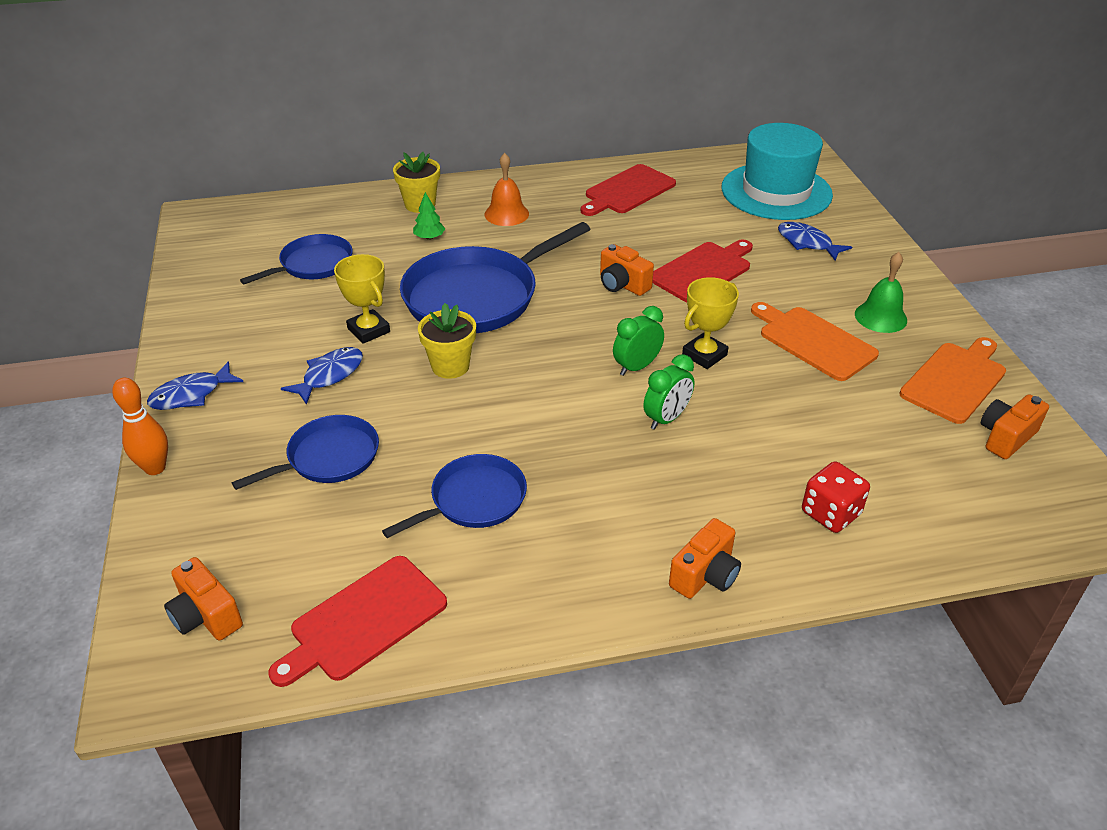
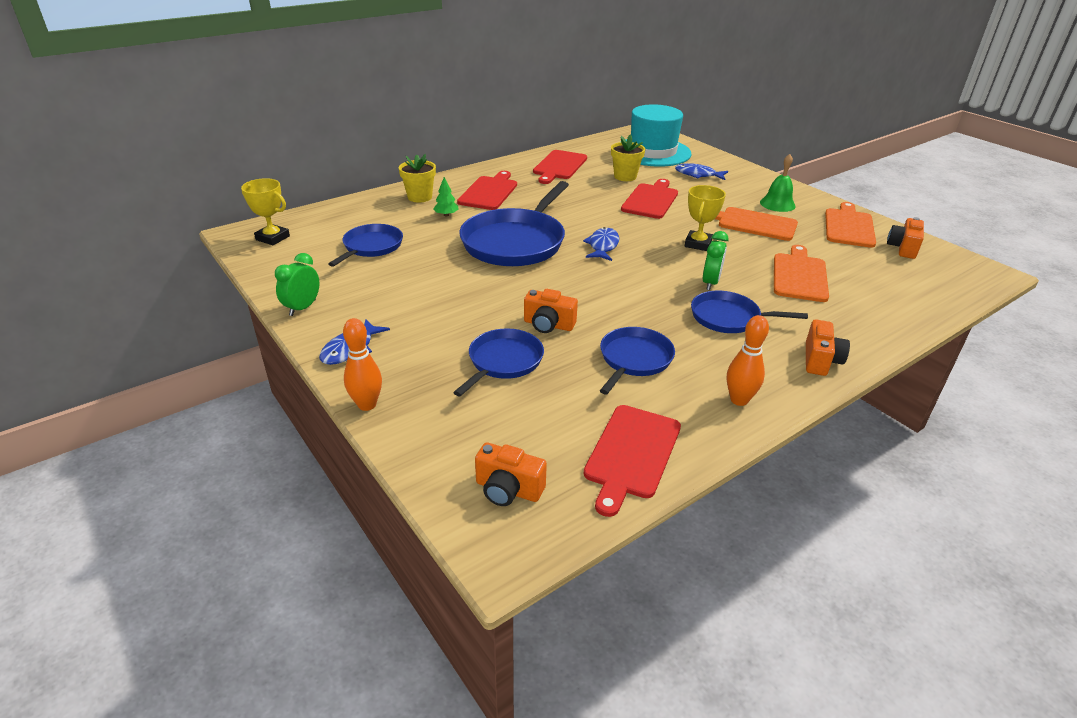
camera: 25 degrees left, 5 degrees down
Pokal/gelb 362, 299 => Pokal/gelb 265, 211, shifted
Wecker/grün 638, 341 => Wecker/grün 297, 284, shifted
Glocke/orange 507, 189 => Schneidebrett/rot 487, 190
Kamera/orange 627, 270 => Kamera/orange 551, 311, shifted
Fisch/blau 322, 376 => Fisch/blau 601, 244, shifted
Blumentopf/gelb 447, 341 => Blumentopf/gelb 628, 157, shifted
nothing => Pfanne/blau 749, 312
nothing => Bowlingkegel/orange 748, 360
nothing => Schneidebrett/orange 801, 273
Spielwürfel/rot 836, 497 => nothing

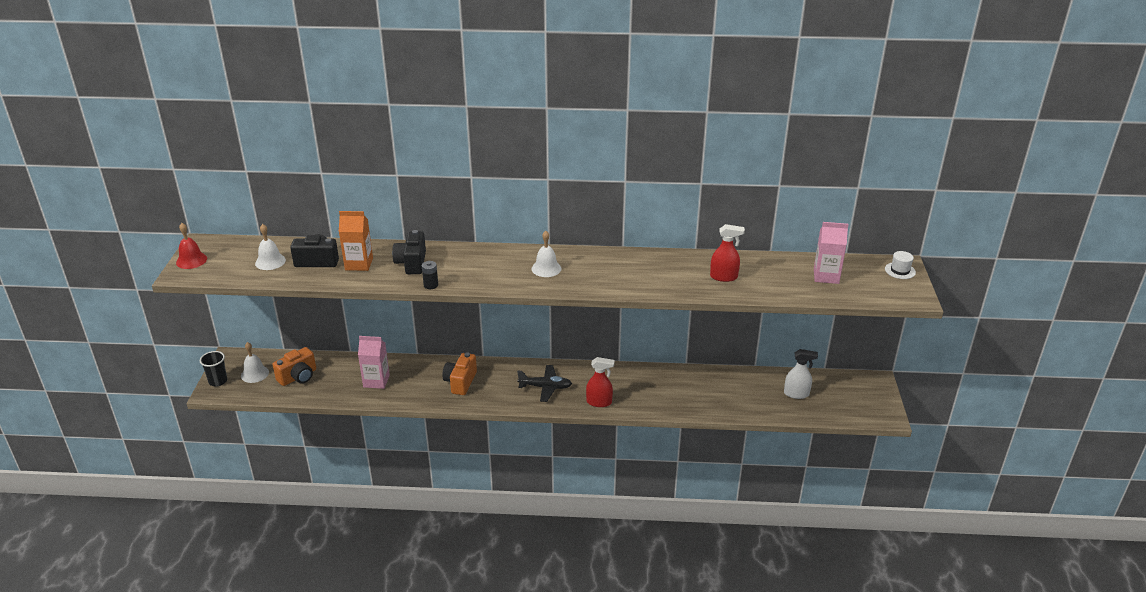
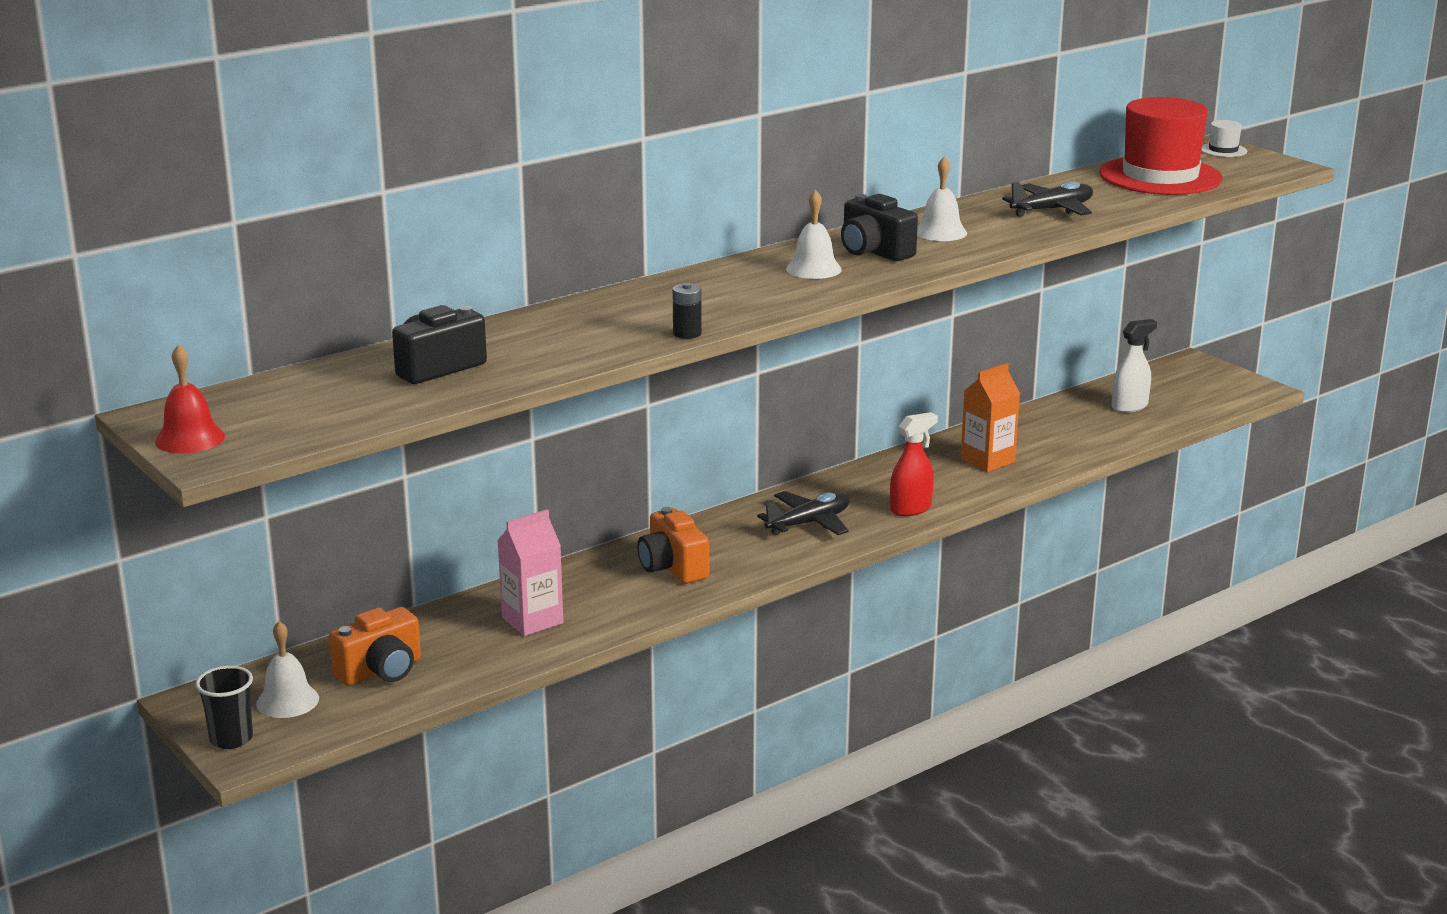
camera: 40 degrees left, 10 degrees down
Kamera/orange 294, 366 => Kamera/orange 375, 646, 45 degrees clockwise
Kamera/schwarz 409, 252 => Kamera/schwarz 879, 227, shifted
Glocke/weiß 270, 247 => Glocke/weiß 942, 198, shifted
Getränkekarton/orange 356, 241 => Getränkekarton/orange 990, 417, shifted
Sprühflasche/rot 727, 253 => Flugzeug/schwarz 1047, 199
Getränkekarton/rosa 831, 253 => Hut/rot 1161, 146

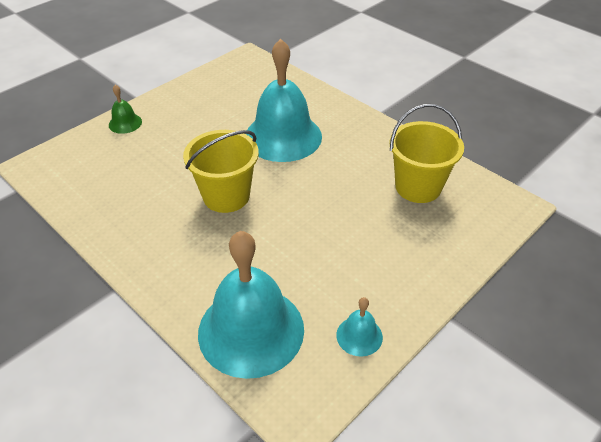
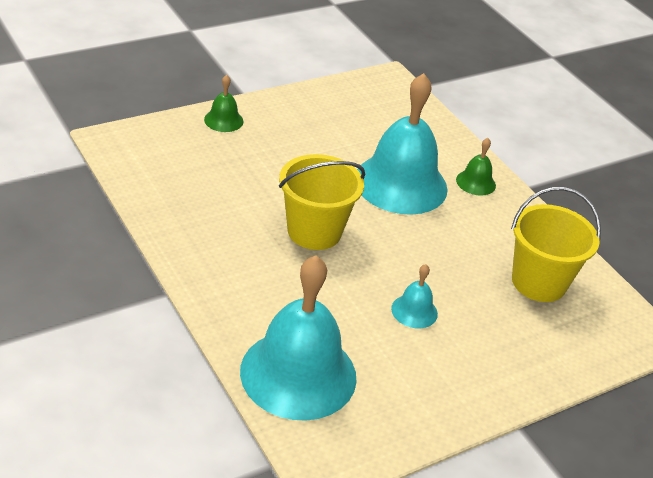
camera: 10 degrees right, 5 degrees down
Glocke/türkis 359, 327 => Glocke/türkis 414, 296, shifted
nothing => Glocke/grün 476, 167

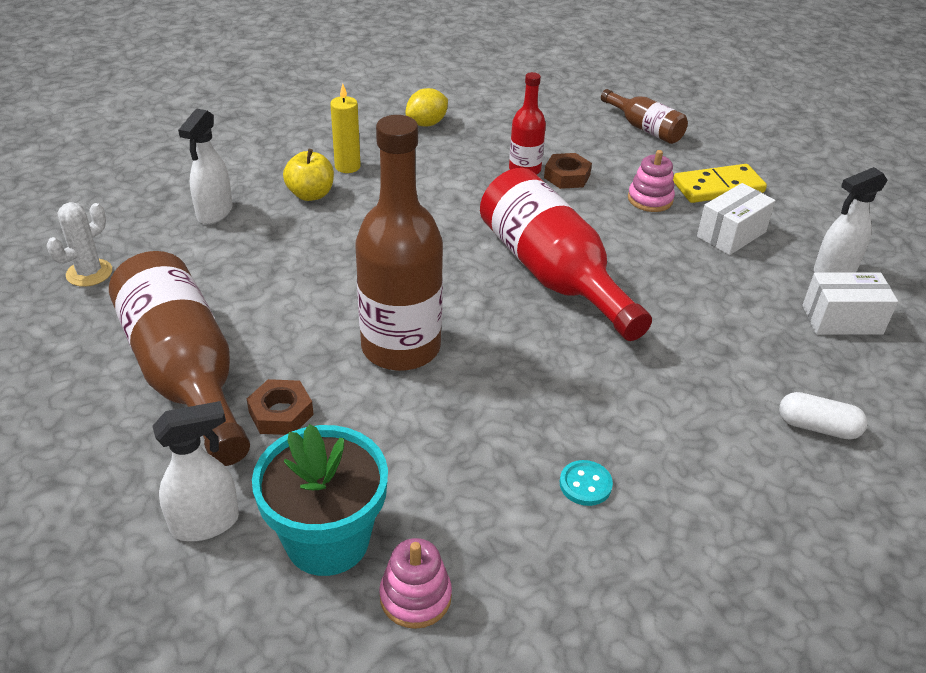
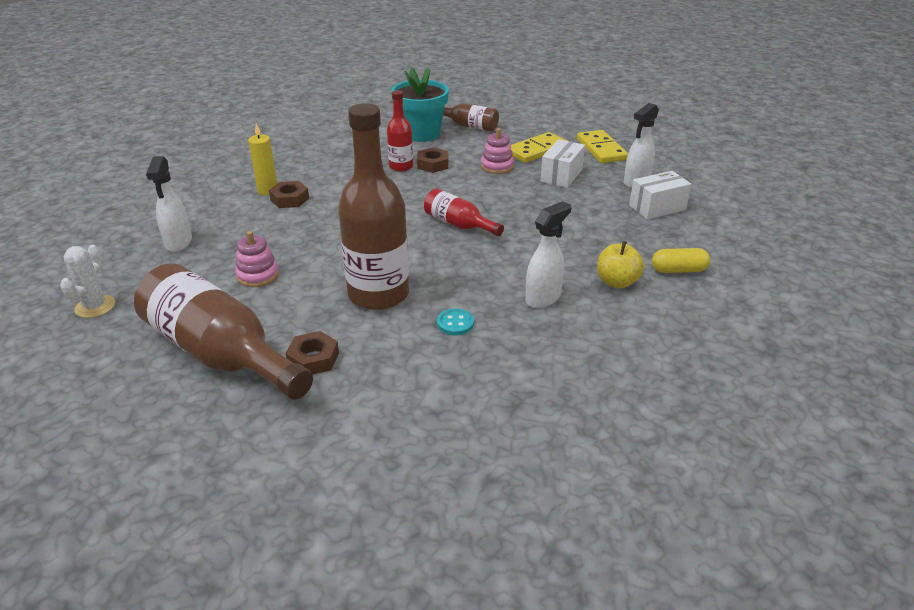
camera: 20 degrees left, 5 degrees down
Stapelspielzeug/rosa 416, 583 => Stapelspielzeug/rosa 257, 259, shifted
nothing => Sechskantmutter/braun 289, 194
Blumentopf/türkis 320, 500 => Blumentopf/türkis 420, 104, shifted
Flasche/rot 566, 254 => Flasche/rot 464, 212, x0.52
Knopf/türkis 586, 483 => Knopf/türkis 455, 321, shifted
Sprühflasche/weiß 195, 471 => Sprühflasche/weiß 548, 254, shifted
nothing => Dominostein/gelb 602, 146
Apfel/gelb 308, 175 => Apfel/gelb 620, 265, shifted
Kapsel/weiß 823, 416 => Kapsel/gelb 681, 260
Zitrone/gelb 426, 107 => nothing

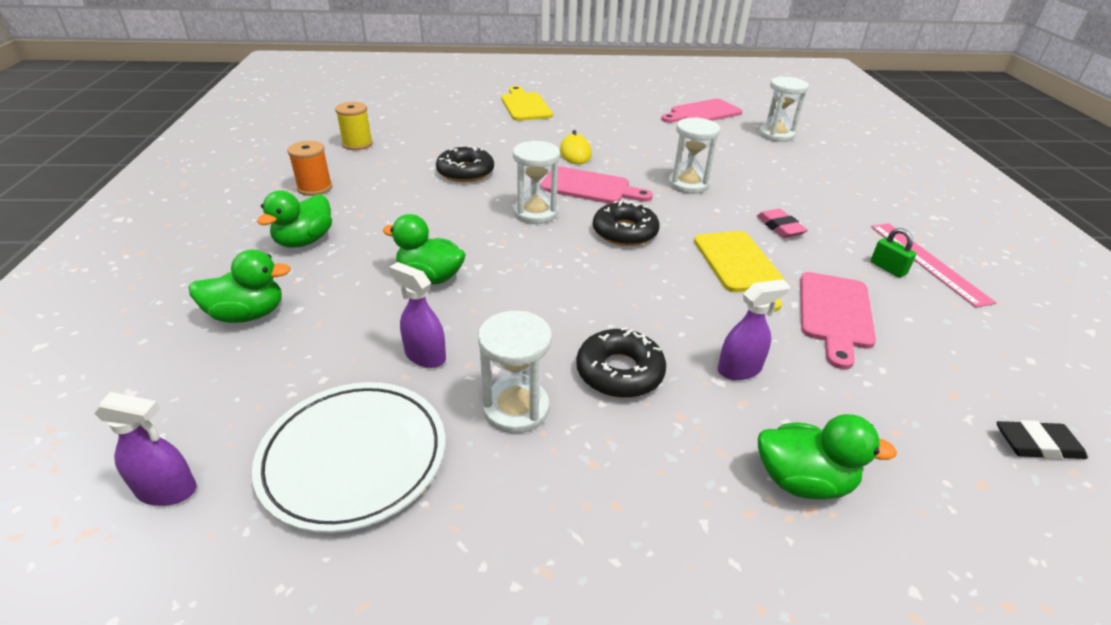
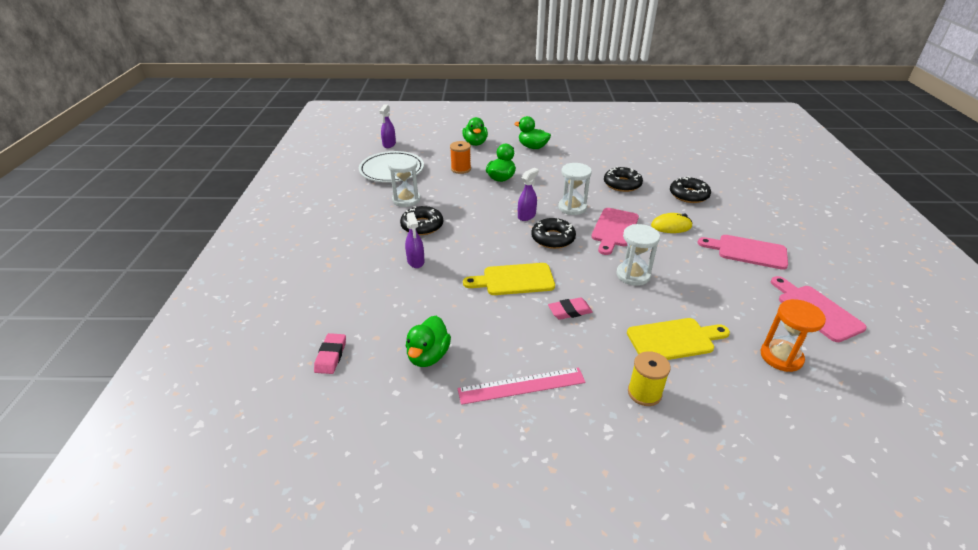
camera: 95 degrees right, 0 degrees up
Radiergummi/schwarz 1042, 440 => Radiergummi/rosa 330, 353
Ente/grün 827, 457 => Ente/grün 428, 341, shifted
Garnrolle/orange 309, 168 => Garnrolle/orange 460, 157, shifted
Sprühflasche/lila 417, 315 => Sprühflasche/lila 528, 194, shifted
Schneidebrett/gelb 527, 103 => Schneidebrett/gelb 678, 339, shifted
Garnrolle/gelb 354, 126 => Garnrolle/gelb 649, 378, shifted
nothing => Donut/schwarz 690, 189
Schneidebrett/rosa 838, 320 => Schneidebrett/rosa 743, 252, shifted
Sanduhr/weiß 784, 109 => Sanduhr/orange 793, 335
Vorhängeschloss/grün 893, 253 => nothing

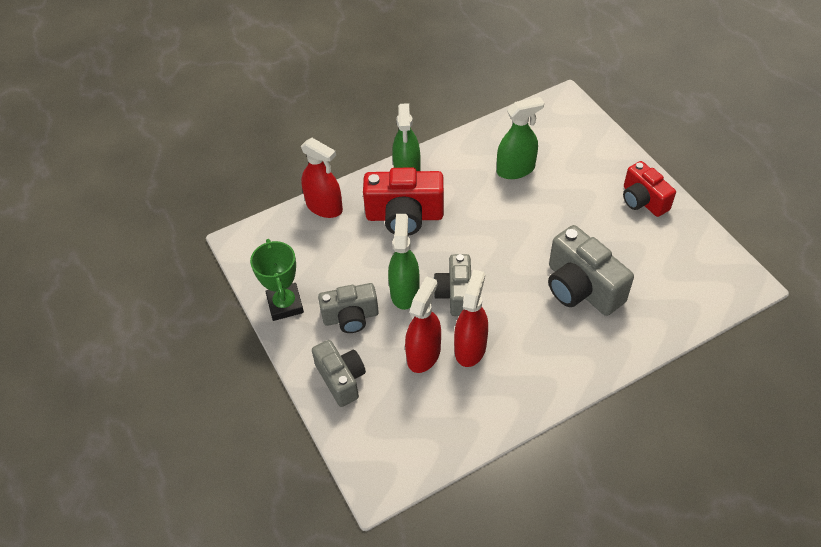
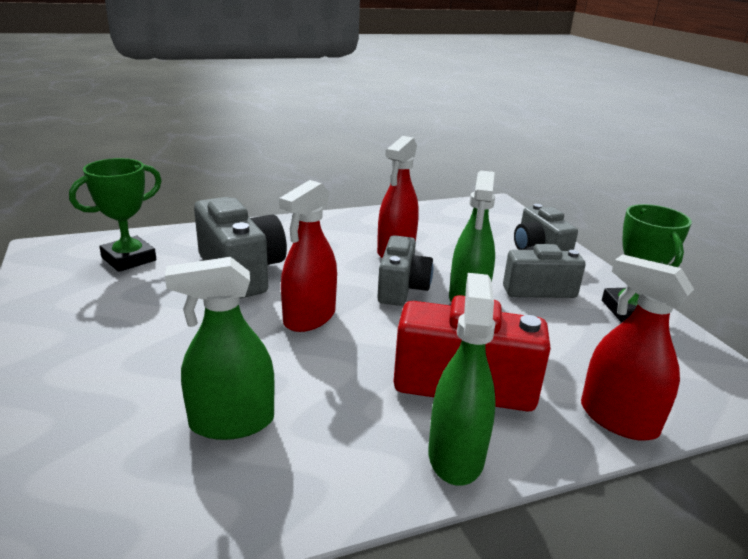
camera: 175 degrees left, 25 degrees down
nothing => Pokal/grün 115, 215
Sprühflasche/rot 423, 324 => Sprühflasche/rot 308, 256, shifted
Kamera/rot 649, 189 => nothing

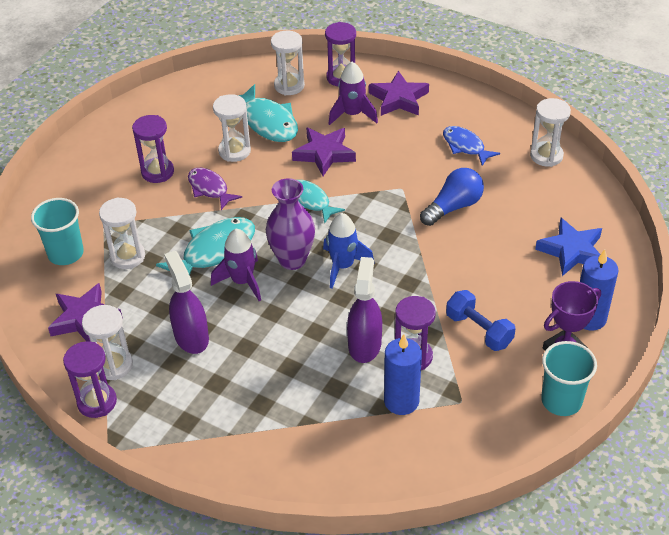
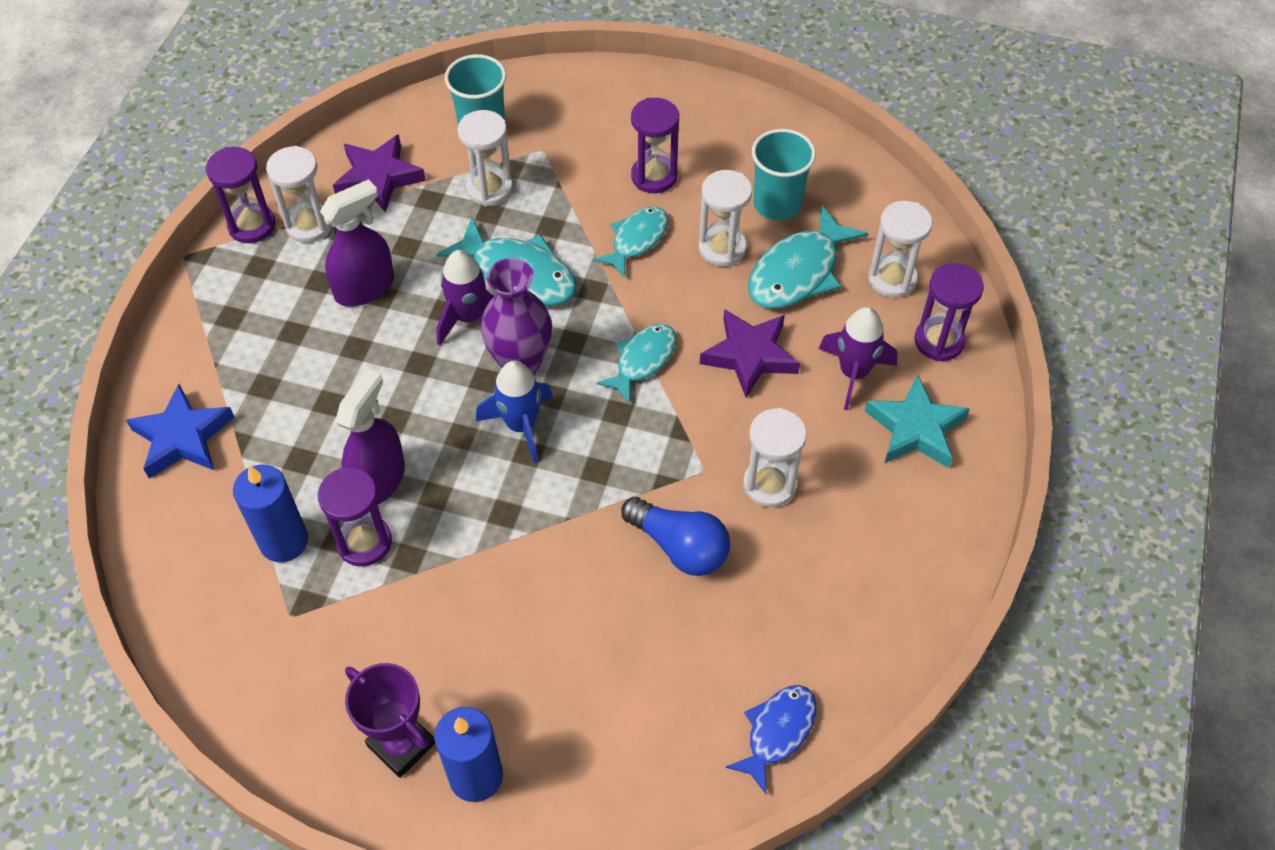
camera: 75 degrees right, 10 degrees up
Stern/blau 568, 247 => Stern/blau 180, 431, shifted
Sprühflasche/lila 364, 310 => Sprühflasche/lila 370, 436, 60 degrees counterclockwise
Fisch/lila 215, 189 => Fisch/türkis 630, 242
Fisch/blau 471, 146 => Fisch/blau 770, 739, shifted
Sanduhr/weiß 550, 132 => Sanduhr/weiß 775, 457, shifted
Becher/türkis 569, 378 => Becher/türkis 784, 174, shifted
Stern/lila 399, 93 => Stern/türkis 917, 421
Hantel/blau 481, 320 => nothing

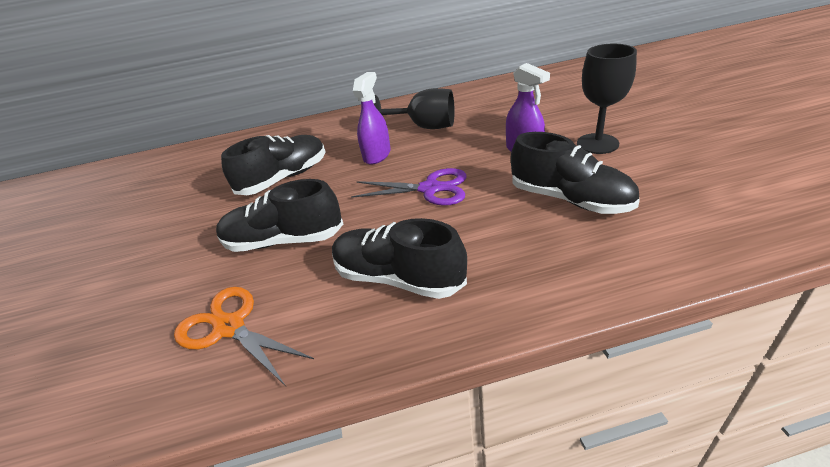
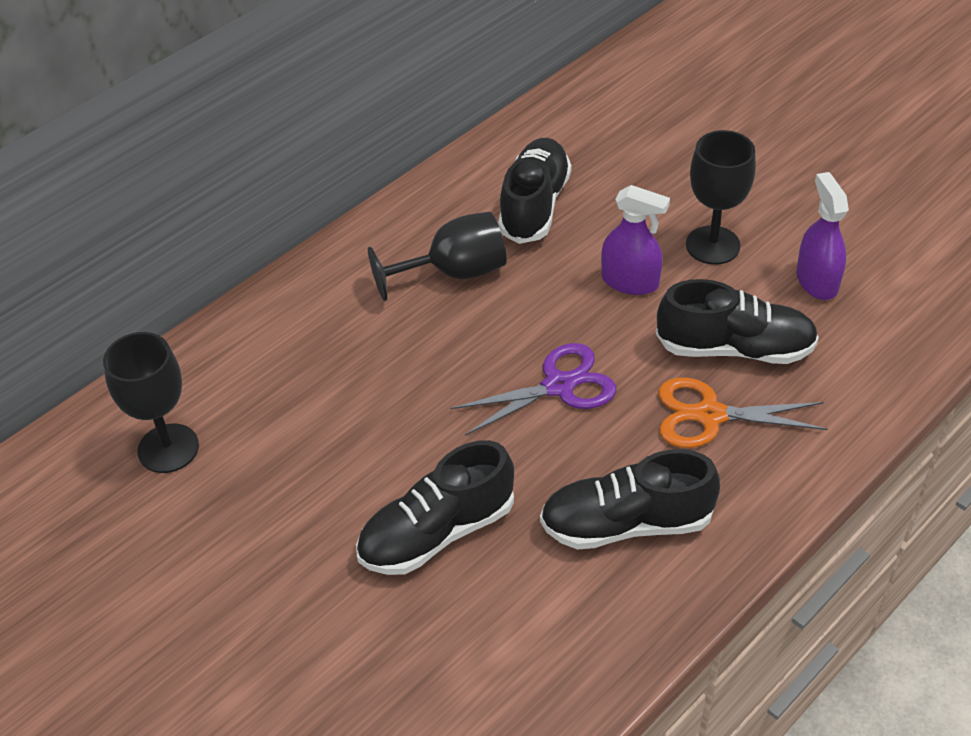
camera: 35 degrees left, 10 degrees up
nothing => Kelch/schwarz 151, 402
Schuh/schwarz 273, 165 => Schuh/schwarz 534, 191, shifted
Schere/orange 244, 336 => Schere/orange 743, 413, shifted
Sprühflasche/lila 372, 118 => Sprühflasche/lila 822, 236, shifted

